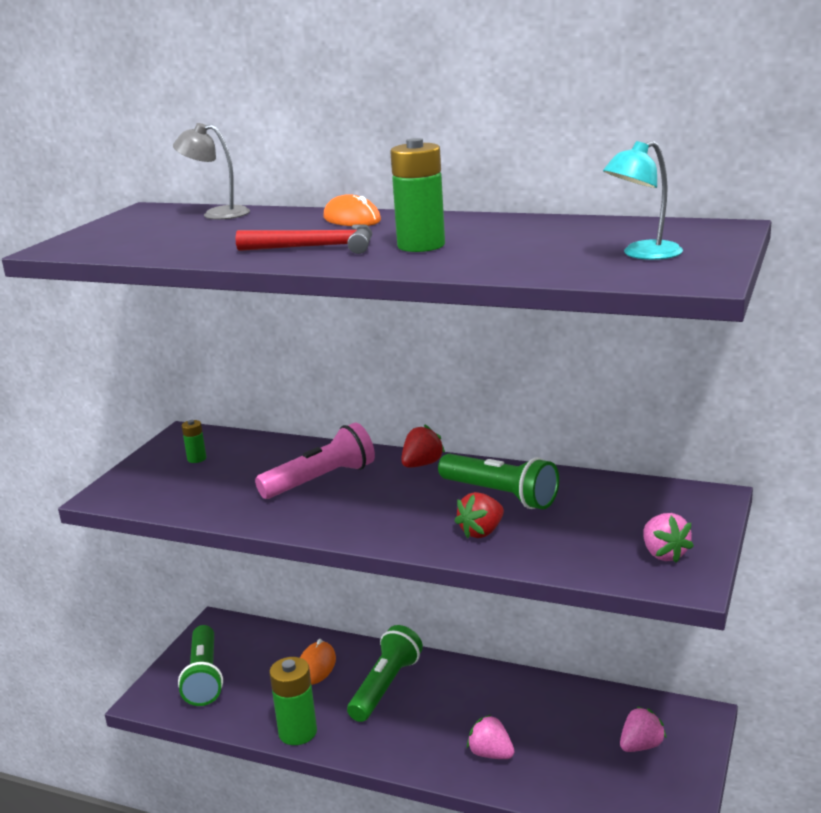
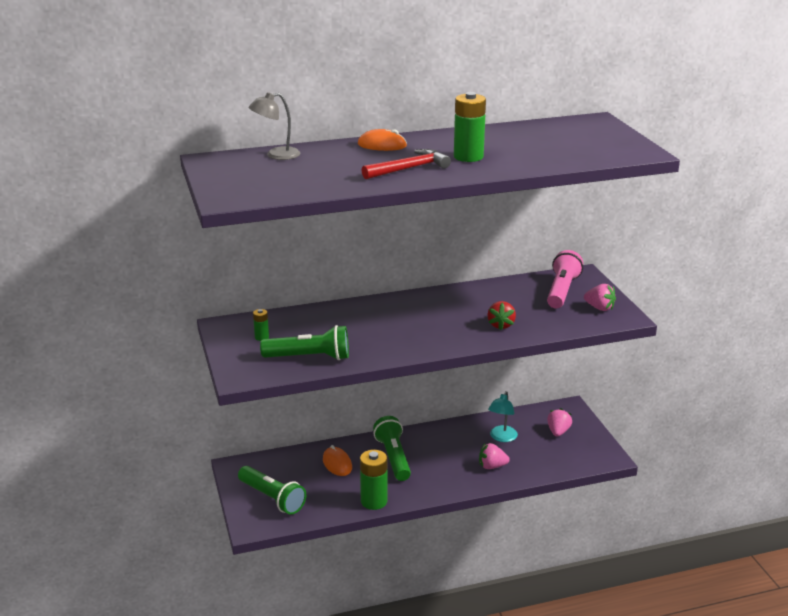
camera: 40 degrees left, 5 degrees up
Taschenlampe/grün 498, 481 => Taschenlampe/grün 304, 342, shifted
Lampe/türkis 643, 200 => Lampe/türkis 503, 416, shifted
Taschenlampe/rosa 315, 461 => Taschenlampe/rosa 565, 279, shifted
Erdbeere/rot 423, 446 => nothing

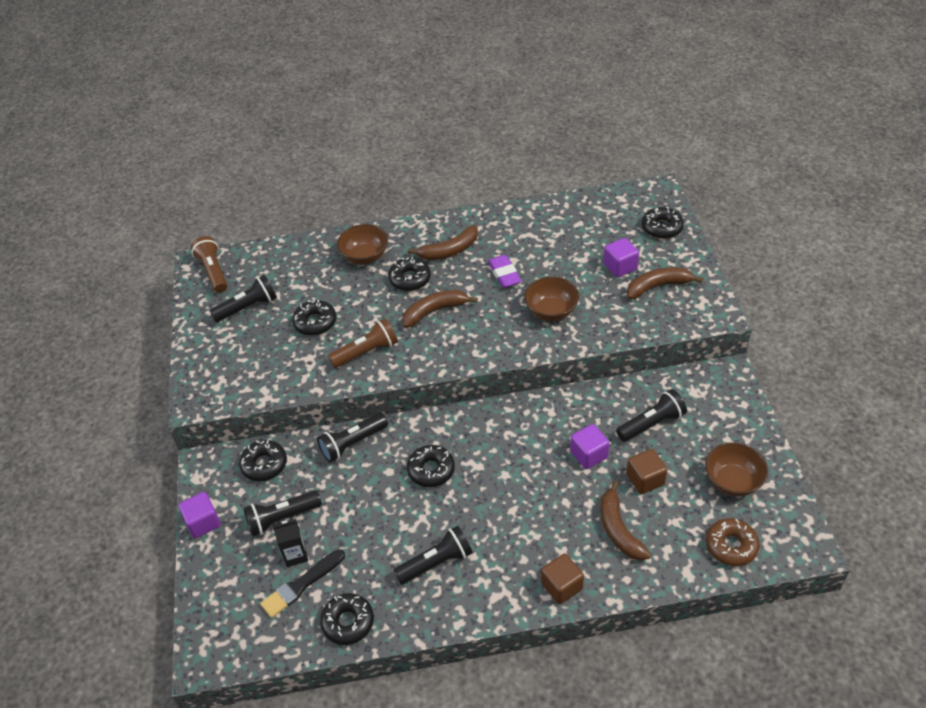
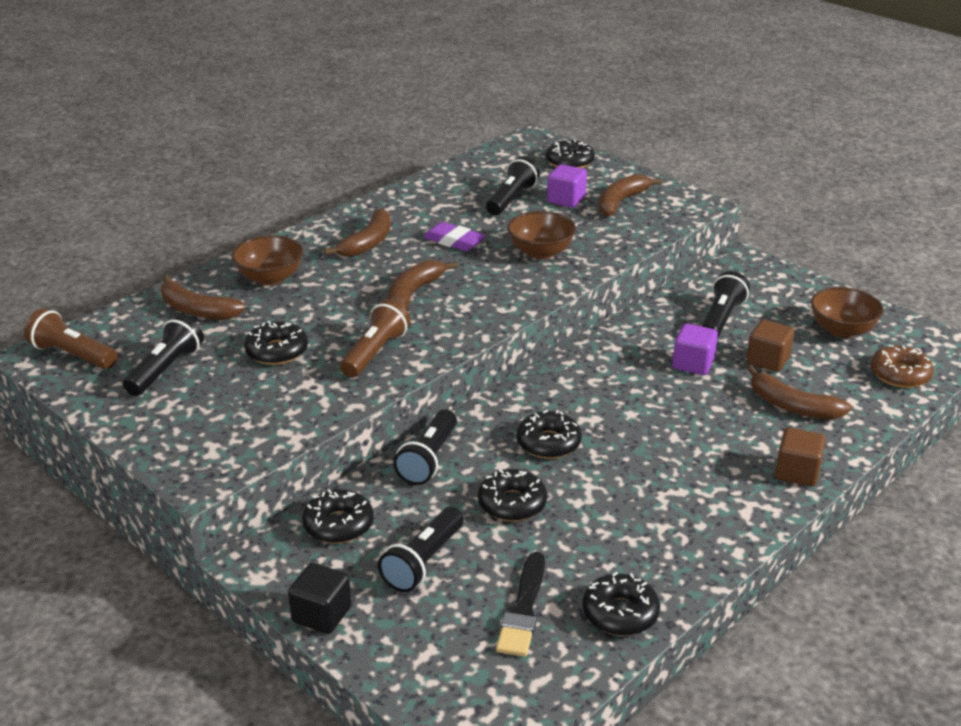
camera: 40 degrees left, 15 degrees down
nothing => Banane/braun 203, 297
Kubus/lila 200, 515 => Kubus/schwarz 319, 598
Donut/schwarz 409, 274 => Donut/schwarz 512, 495, shifted
Taschenlampe/schwarz 433, 555 => Taschenlampe/schwarz 513, 186, shifted
Getränkekarton/schwarz 290, 543 => nothing

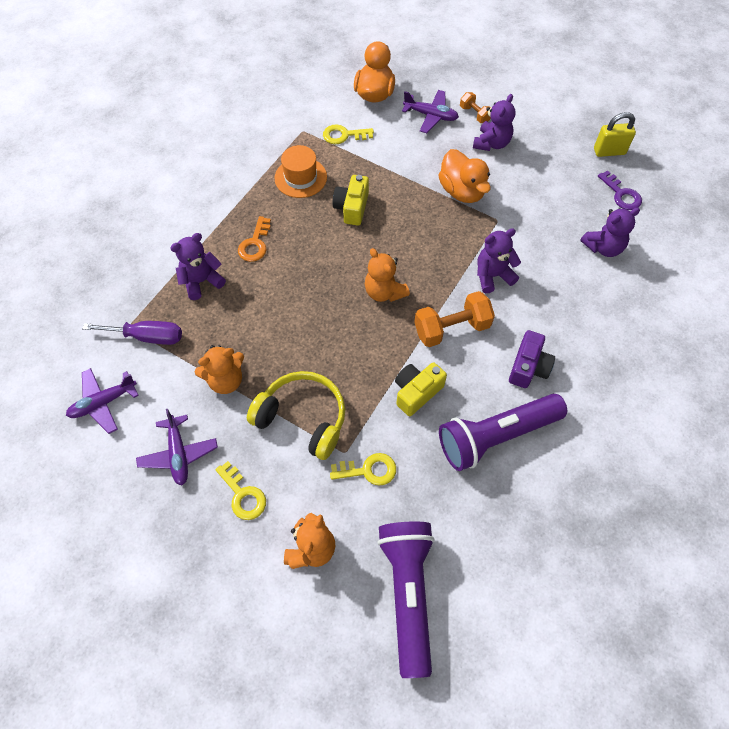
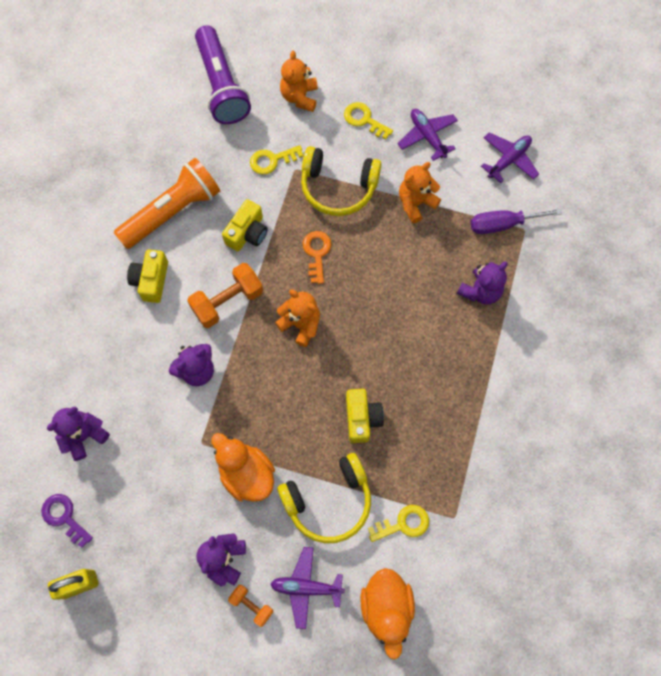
camera: 165 degrees right, 10 degrees up
Taschenlampe/lila 503, 432 => Taschenlampe/orange 167, 203
Kamera/lila 532, 359 => Kamera/gelb 147, 276
nothing => Kopfhörer/gelb 324, 498
Schlüssel/orange 254, 239 => Schlüssel/orange 317, 257, shifted
Hut/orange 300, 171 => nothing

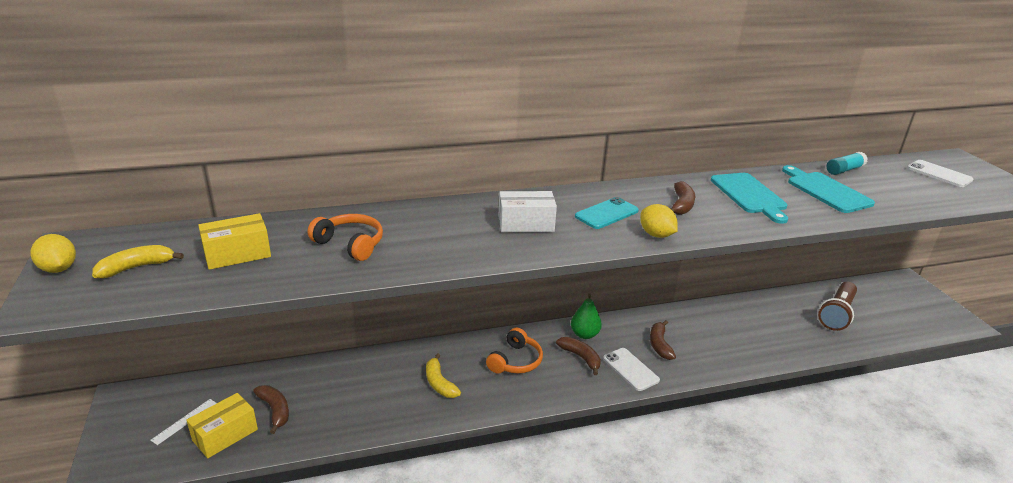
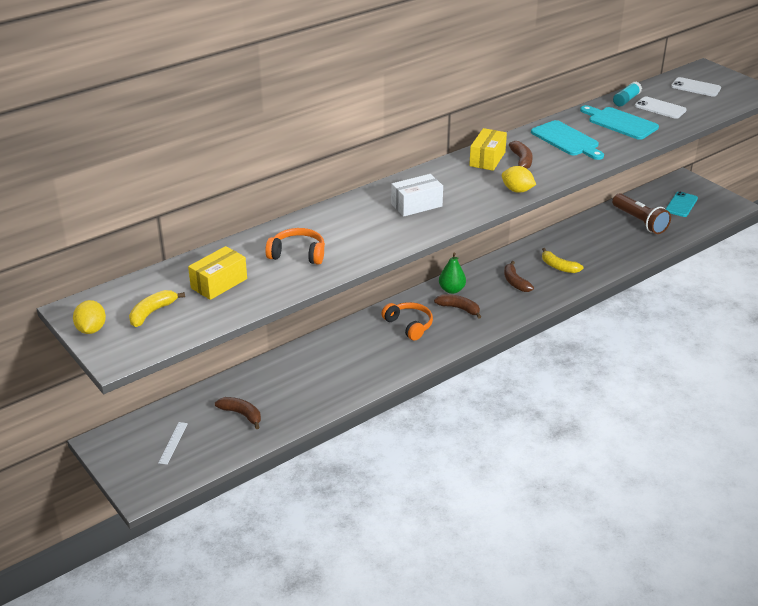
camera: 20 degrees left, 5 degrees up
Zitrone/gelb 53, 253 => Zitrone/gelb 89, 317, 60 degrees clockwise
Kopfhörer/orange 514, 351 => Kopfhörer/orange 407, 321, 45 degrees counterclockwise
Schachtel/gelb 222, 425 => Schachtel/gelb 488, 149, shifted
Banane/gelb 443, 375 => Banane/gelb 562, 260, shifted
Taschenlampe/braun 837, 306 => Taschenlampe/braun 641, 214, 45 degrees counterclockwise
Handy/weiß 631, 369 => Handy/weiß 661, 107, shifted
Handy/türkis 607, 213 => Handy/türkis 682, 204, shifted

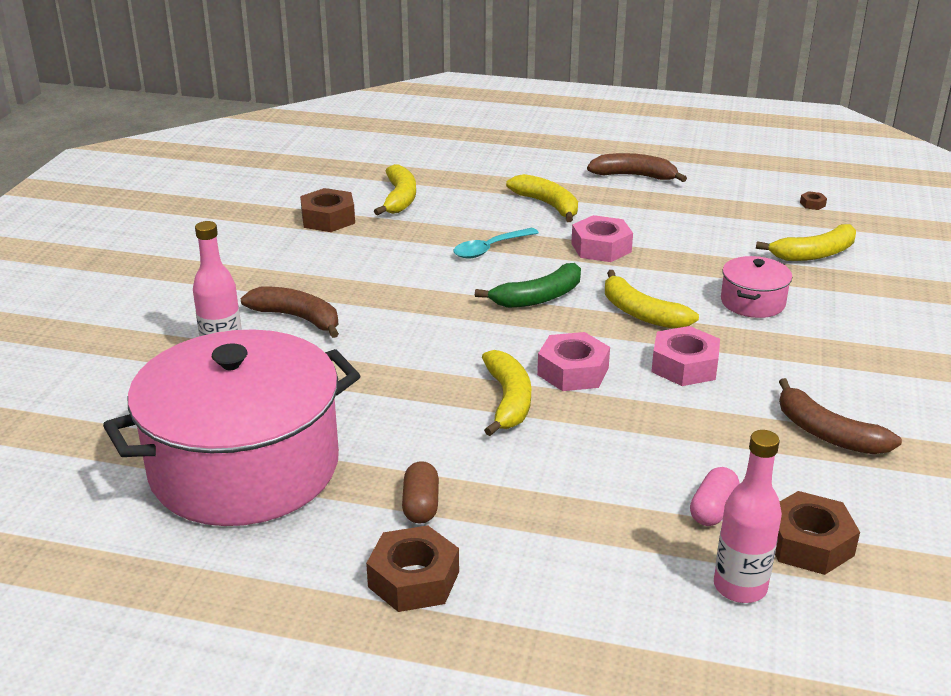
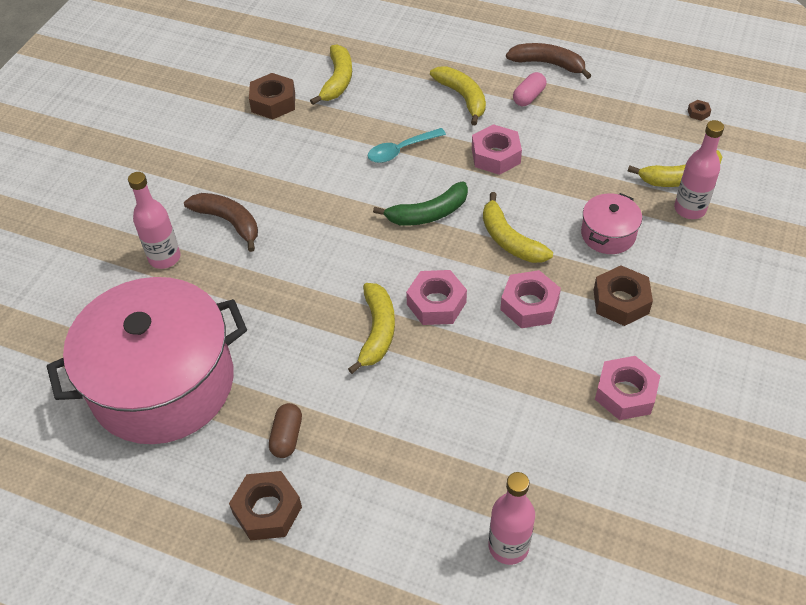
camera: 10 degrees right, 20 degrees up
Kapsel/rosa 715, 496 => Kapsel/rosa 529, 89, shifted
Sechskantmutter/braun 817, 533 => Sechskantmutter/braun 623, 295, shifted
Banane/braun 840, 416 => Sechskantmutter/rosa 627, 388
nothing => Flasche/rosa 699, 169

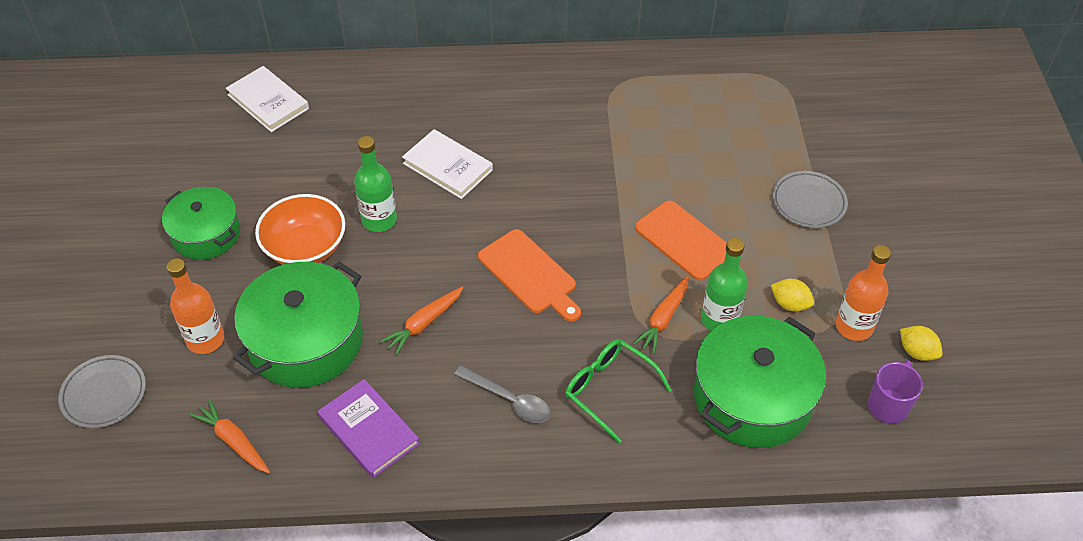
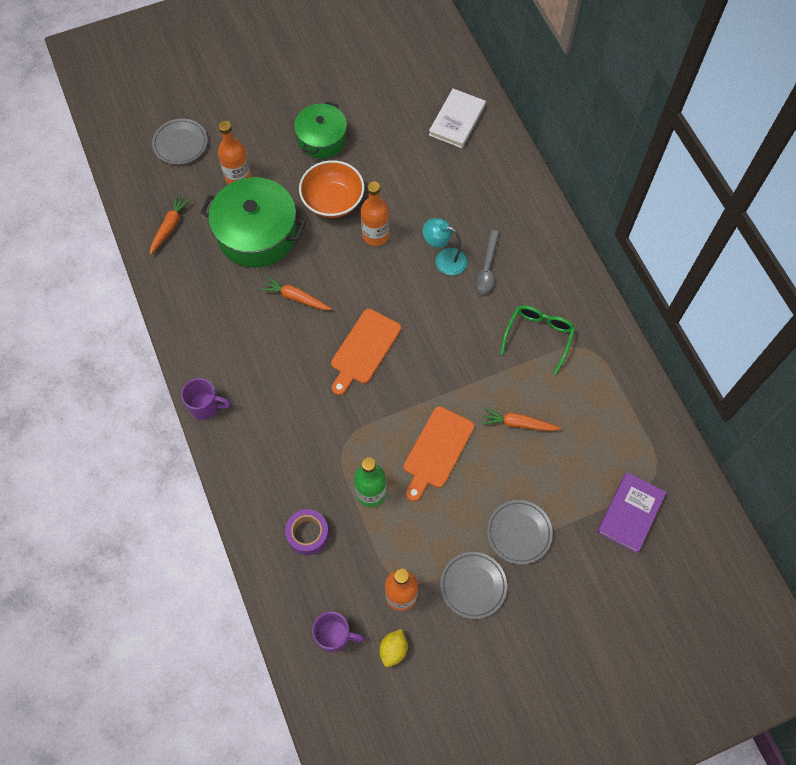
camera: 70 degrees right, 15 degrees up
nothing => Tasse/lila 206, 399
Kochtopf/grün 760, 382 => Klebeband/lila 307, 532
Flasche/grün 375, 184 => Flasche/orange 375, 213
Buch/weiß 447, 164 => Lampe/türkis 445, 246
nothing => Teller/grau 473, 585
Löffel/grau 502, 394 => Löffel/grau 486, 262, shifted
Karotte/orange 661, 315 => Karotte/orange 521, 419, shifted
Brille/grün 618, 391 => Brille/grün 537, 340, shifted
Buch/lila 369, 428 => Buch/lila 631, 512, shifted
Zitrone/gelb 792, 295 => nothing

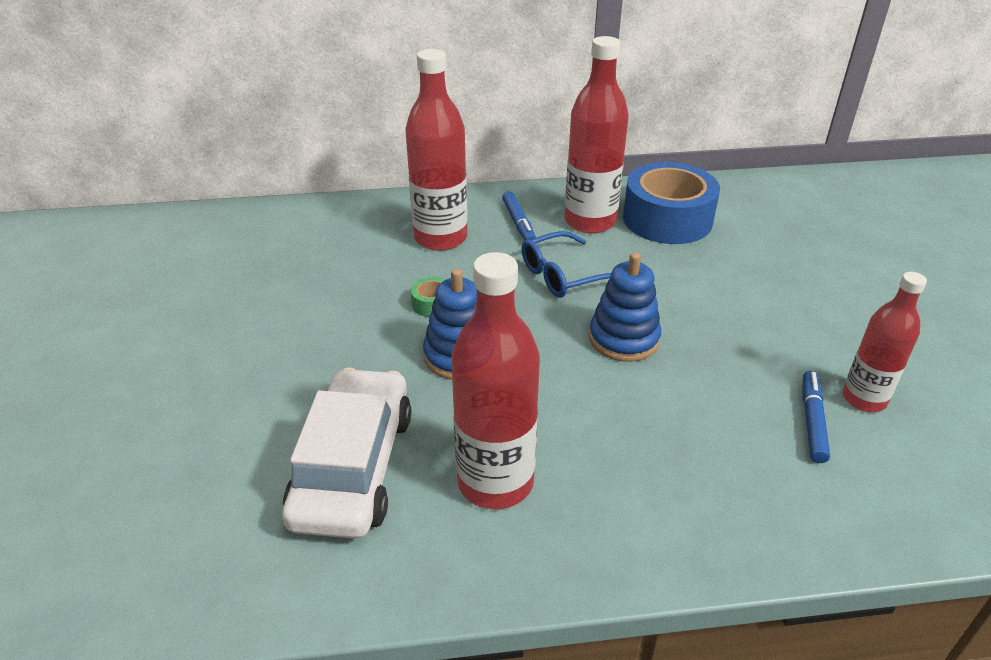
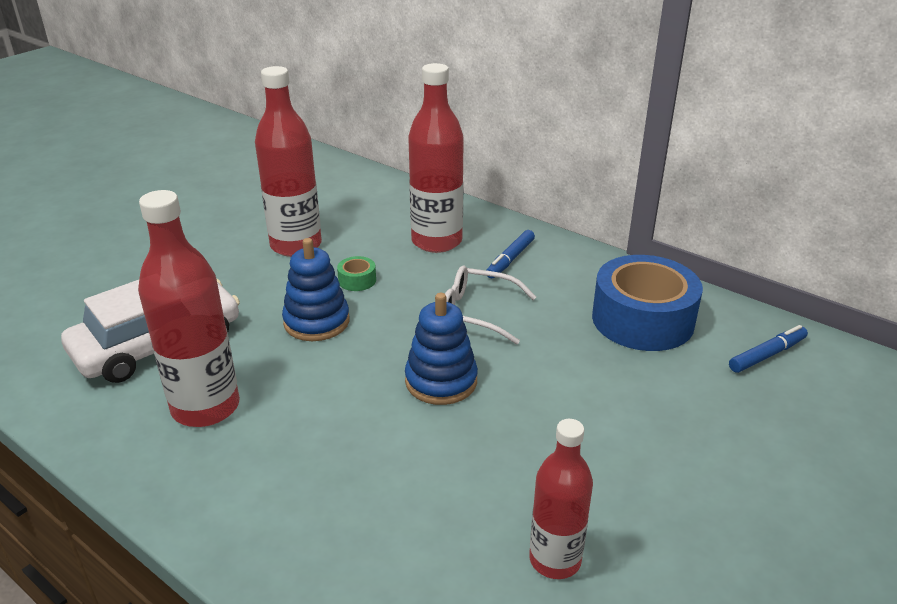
camera: 45 degrees right, 5 degrees down
Flasche/rot 596, 135 => Flasche/rot 288, 161, shifted
Brille/blau 566, 264 => Brille/weiß 490, 304
Filzstift/blau 816, 417 => Filzstift/blau 768, 349, shifted

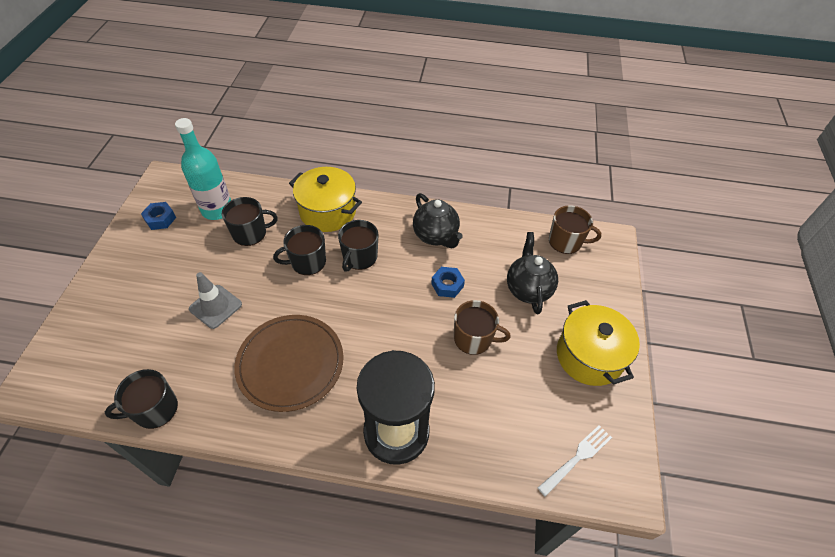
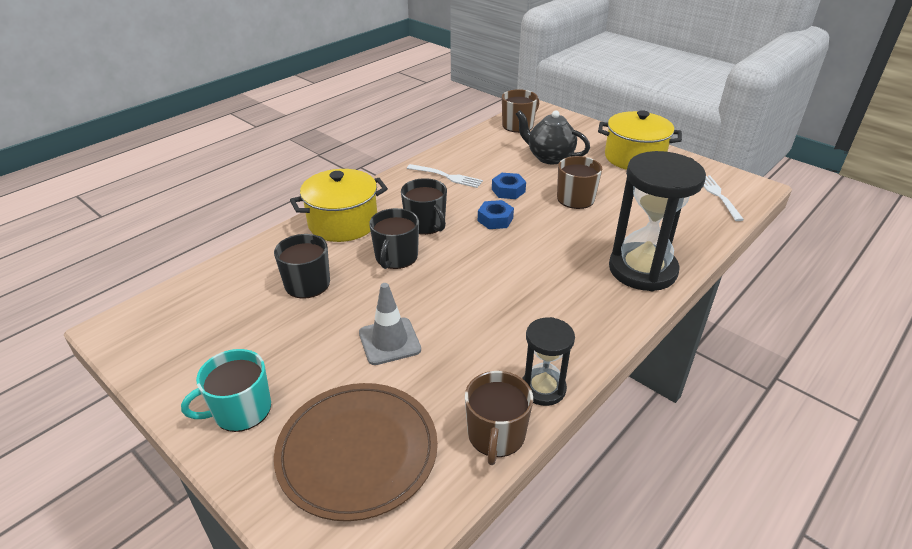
camera: 55 degrees left, 15 degrees down
nothing => Tasse/türkis 226, 390
Teller/braun 288, 363 => Teller/braun 356, 452, shifted
Teekanne/schwarz 438, 220 => Gabel/weiß 445, 176
Tasse/schwarz 141, 399 => Tasse/braun 499, 418
Sechskantmutter/blau 158, 216 => Sechskantmutter/blau 496, 214, shifted
nothing => Sanduhr/schwarz 548, 361
Flasche/türkis 203, 169 => nothing

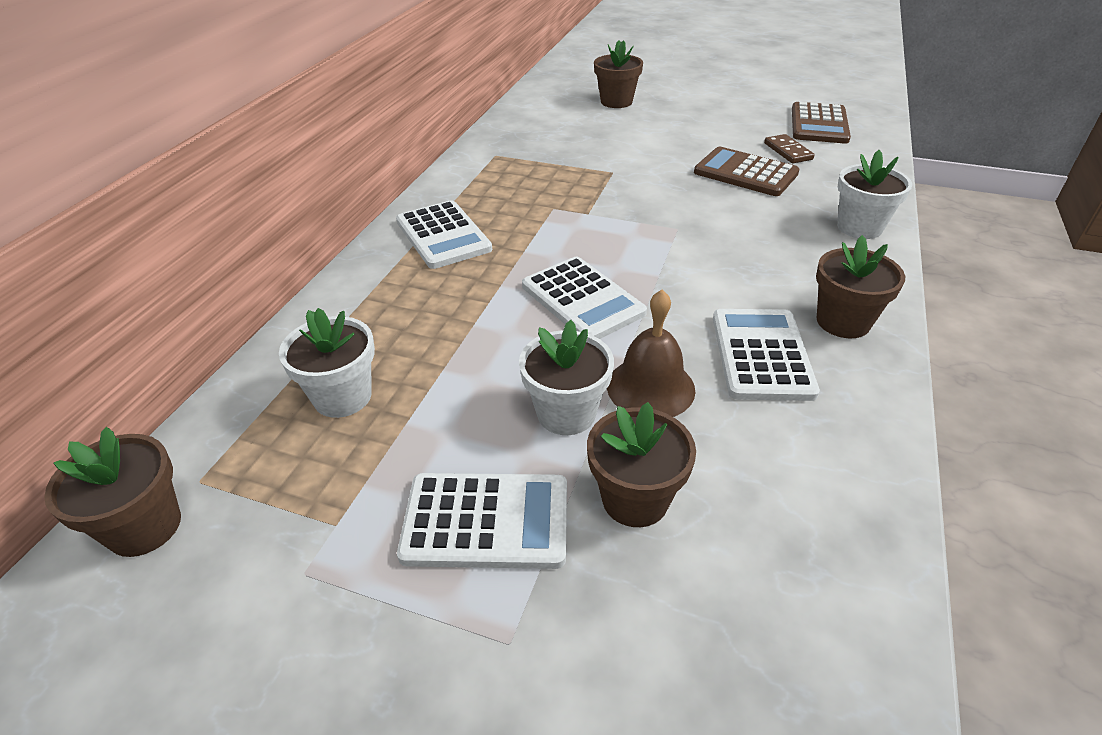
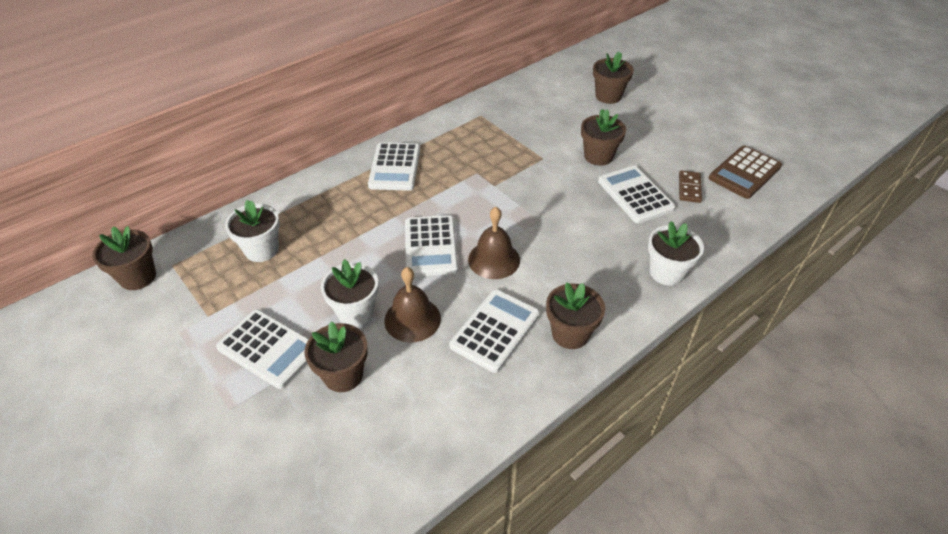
camera: 30 degrees right, 5 degrees up
nothing => Glocke/braun 494, 243
nothing => Blumentopf/braun 603, 137
Taschenrechner/braun 746, 171 => Taschenrechner/weiß 636, 194

